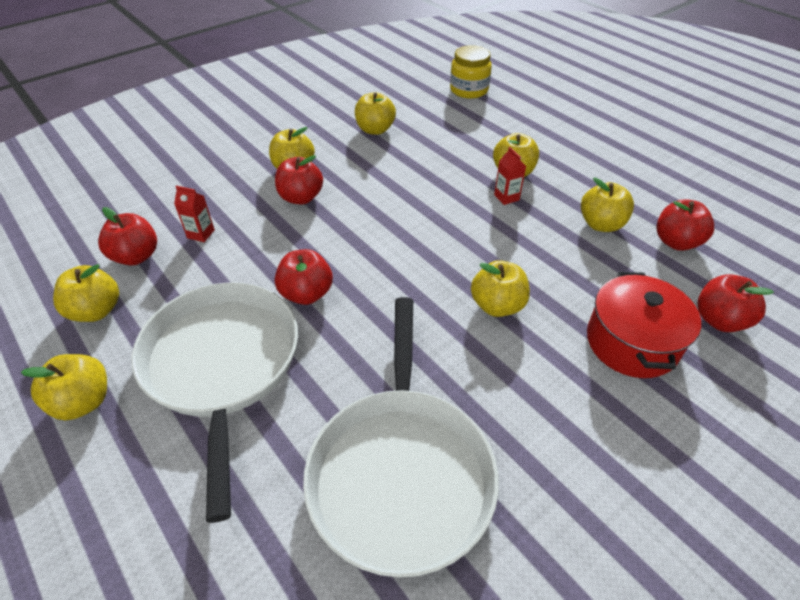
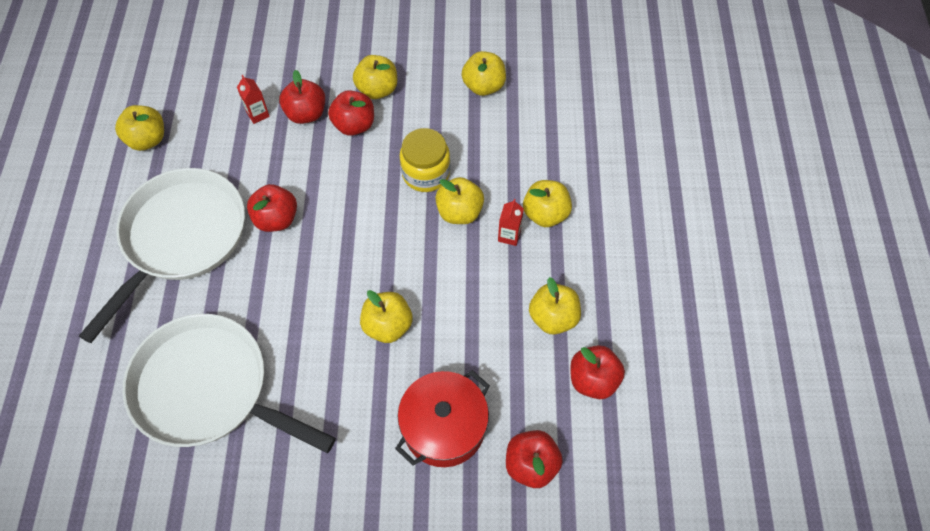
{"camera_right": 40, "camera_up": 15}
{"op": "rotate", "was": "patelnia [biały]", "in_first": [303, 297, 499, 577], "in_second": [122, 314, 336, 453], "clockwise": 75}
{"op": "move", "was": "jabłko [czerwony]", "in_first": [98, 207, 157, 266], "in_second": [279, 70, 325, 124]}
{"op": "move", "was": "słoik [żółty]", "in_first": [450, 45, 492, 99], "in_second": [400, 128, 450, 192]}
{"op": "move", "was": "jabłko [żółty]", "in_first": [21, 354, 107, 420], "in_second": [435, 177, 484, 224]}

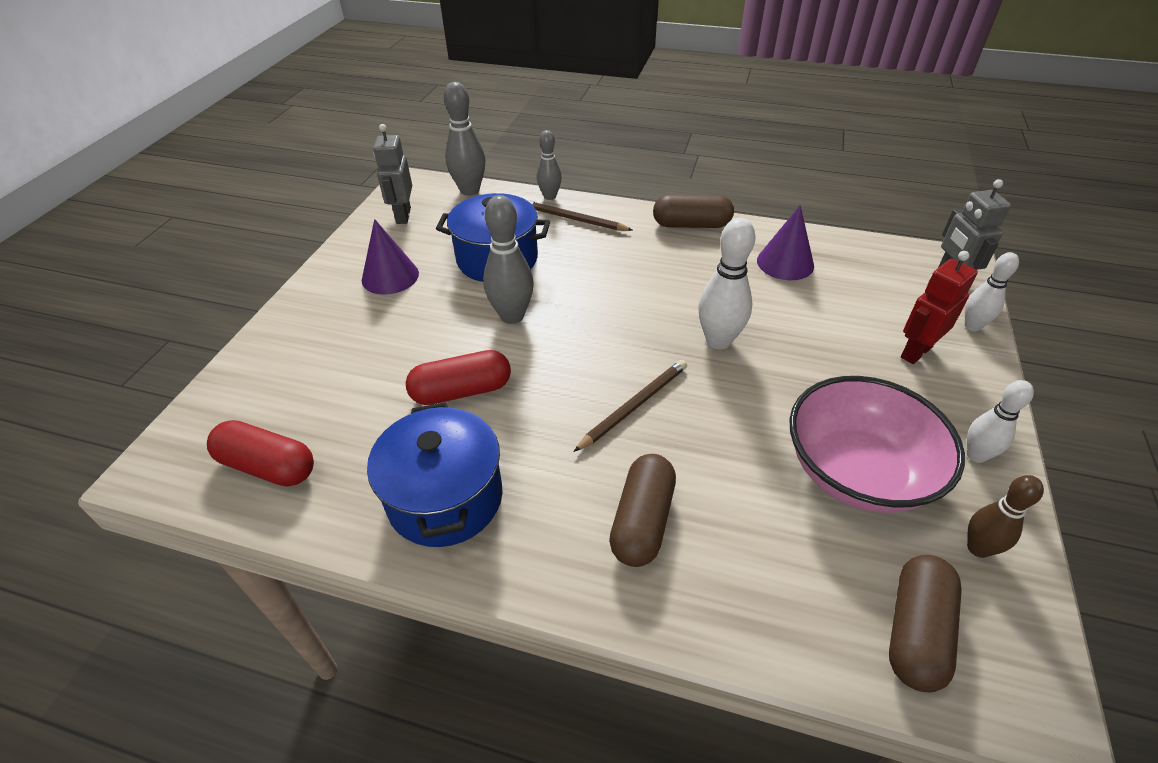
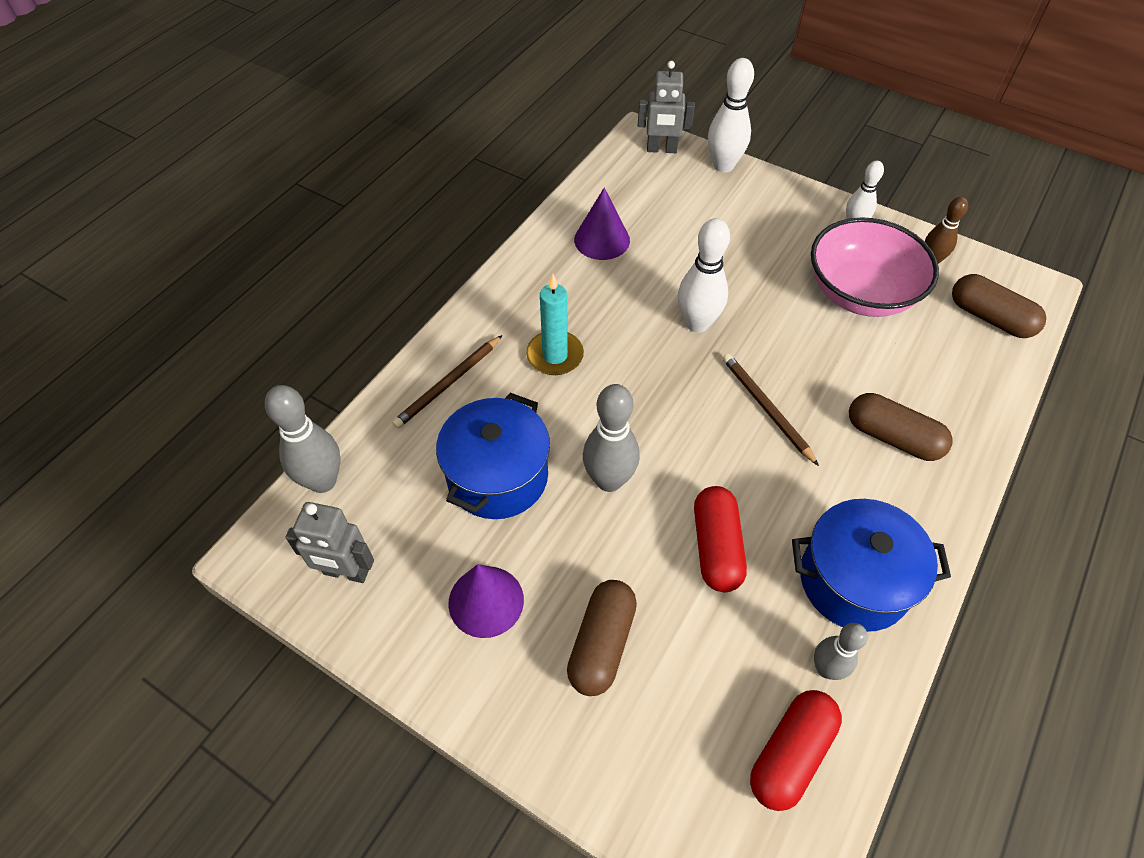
{"camera_right": -75, "camera_up": 10}
{"op": "insert", "now": "świeca [turkusowy]", "in_second": [526, 274, 584, 375]}
{"op": "move", "was": "kapsułka [brązowy]", "in_first": [653, 194, 734, 228], "in_second": [567, 580, 637, 696]}
{"op": "resize", "was": "kręgiel [biały]", "in_first": [965, 252, 1019, 331], "in_second": [708, 58, 754, 172], "ratio": 1.58}
{"op": "move", "was": "kręgiel [szary]", "in_first": [537, 130, 562, 200], "in_second": [814, 623, 868, 680]}
{"op": "delete", "was": "robot [czerwony]", "in_first": [901, 251, 978, 364]}

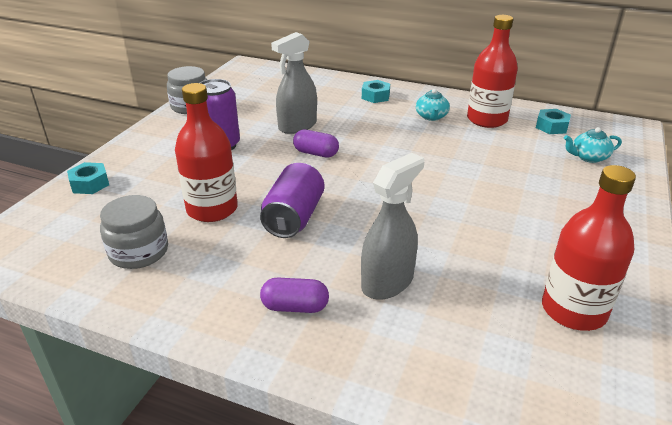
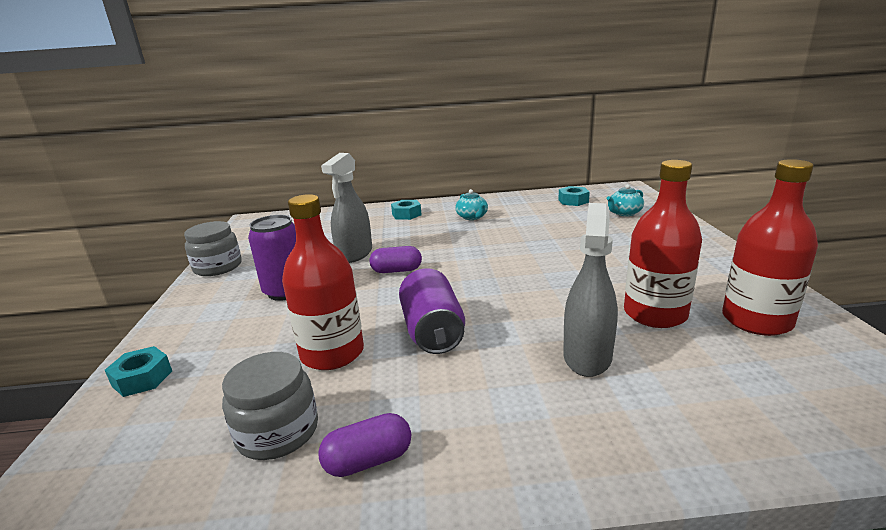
{"camera_right": -25, "camera_up": -10}
{"op": "move", "was": "kapsułka [fioletowy]", "in_first": [260, 278, 329, 313], "in_second": [318, 413, 411, 477]}
{"op": "move", "was": "butelka [czerwony]", "in_first": [467, 15, 518, 128], "in_second": [624, 160, 702, 328]}

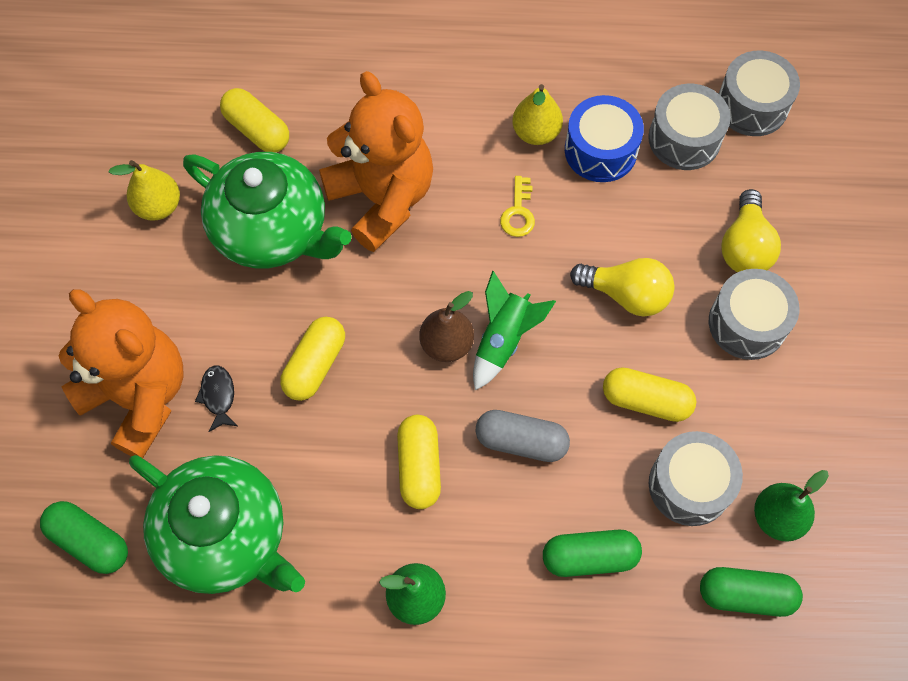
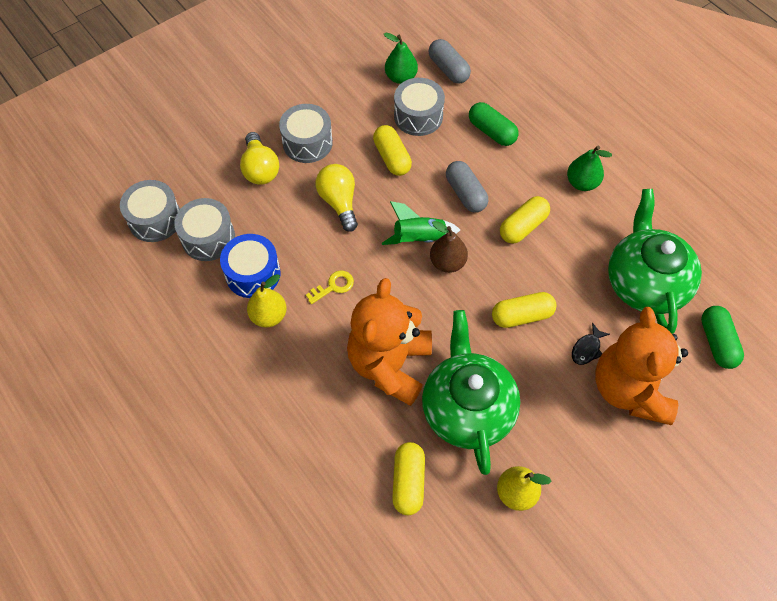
{"camera_right": -130, "camera_up": -5}
{"op": "rotate", "was": "żarówka [żółty]", "in_first": [721, 189, 781, 273], "in_second": [240, 132, 279, 185], "clockwise": 105}
{"op": "recolor", "was": "kapsułka [zielony]", "now": "kapsułka [szary]", "in_first": [700, 567, 803, 617], "in_second": [429, 39, 471, 84]}

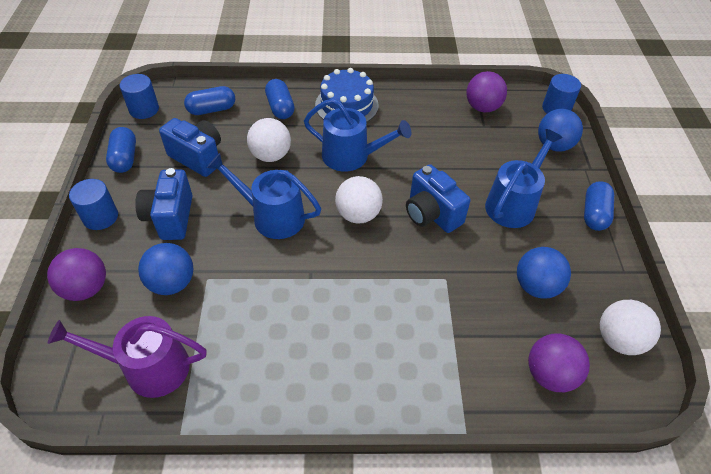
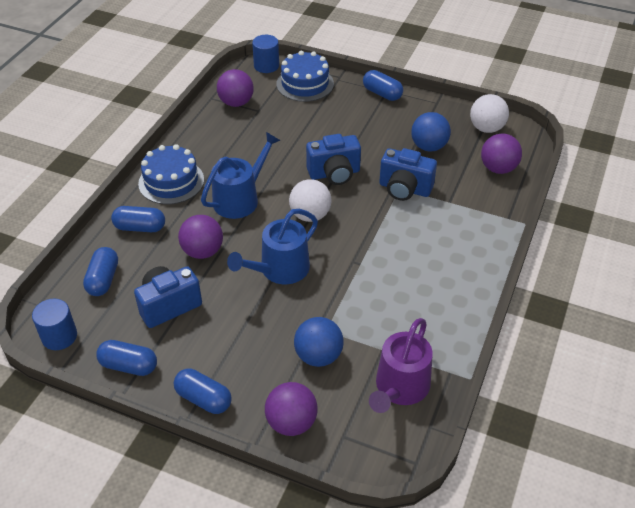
{"camera_right": -65, "camera_up": -5}
{"op": "replace", "was": "walec [niebieski]", "now": "kapsułka [niebieski]", "in_first": [69, 179, 118, 230], "in_second": [174, 369, 232, 414]}
{"op": "recolor", "was": "piłka [biały]", "now": "piłka [fioletowy]", "in_first": [247, 118, 291, 162], "in_second": [178, 215, 223, 259]}
{"op": "replace", "was": "piłka [niebieski]", "now": "tort [niebieski]", "in_first": [538, 109, 583, 152], "in_second": [276, 51, 334, 102]}
{"op": "move", "was": "aparat fotograficzny [niebieski]", "in_first": [135, 168, 193, 240], "in_second": [379, 148, 437, 201]}
{"op": "delete", "was": "konewka [niebieski]", "in_first": [485, 129, 563, 228]}

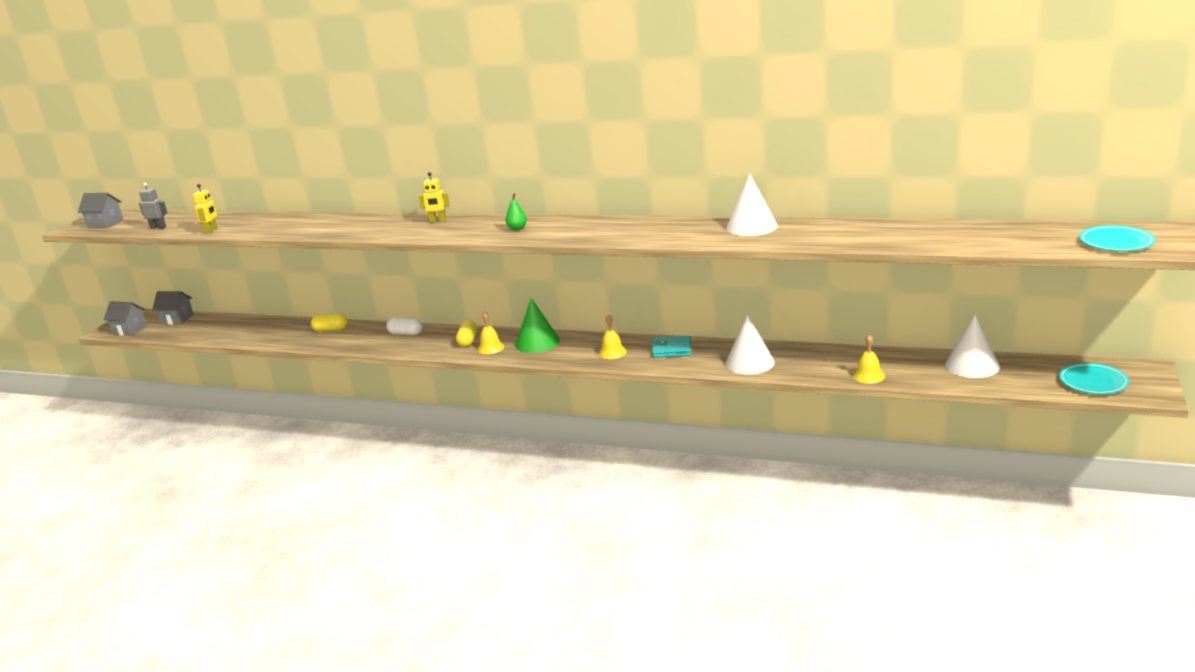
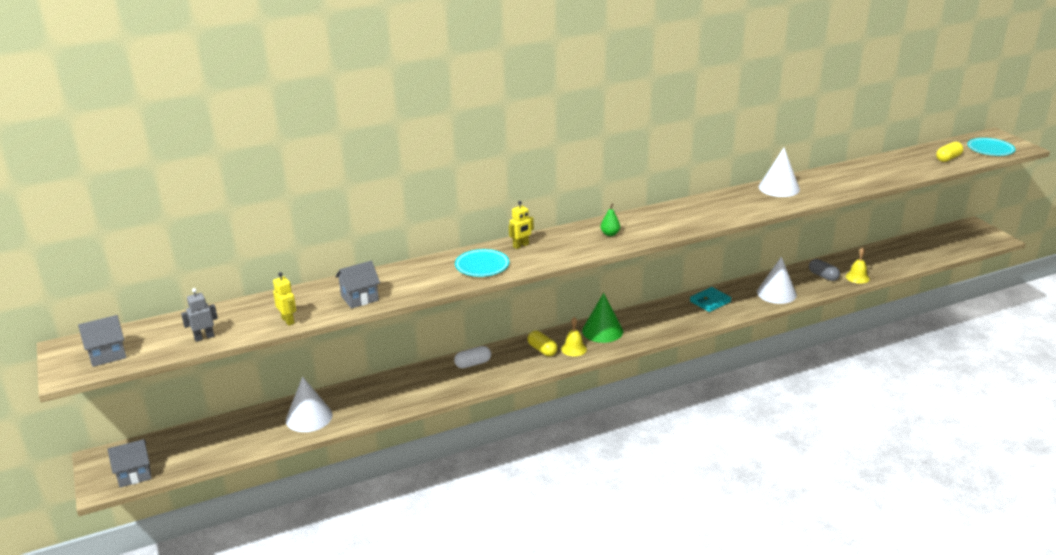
{"camera_right": -45, "camera_up": 5}
{"op": "move", "was": "stożek [biały]", "in_first": [945, 315, 1000, 378], "in_second": [286, 377, 333, 432]}
{"op": "move", "was": "domek [szary]", "in_first": [152, 291, 194, 325], "in_second": [335, 261, 380, 309]}
{"op": "move", "was": "talerz [turkusowy]", "in_first": [1059, 363, 1130, 394], "in_second": [455, 249, 509, 277]}
{"op": "insert", "now": "kapsułka [szary]", "in_second": [809, 259, 840, 281]}
{"op": "move", "was": "kapsułka [żółty]", "in_first": [311, 314, 348, 331], "in_second": [936, 142, 963, 162]}
{"op": "delete", "was": "dzwonek [żółty]", "in_first": [599, 314, 627, 359]}

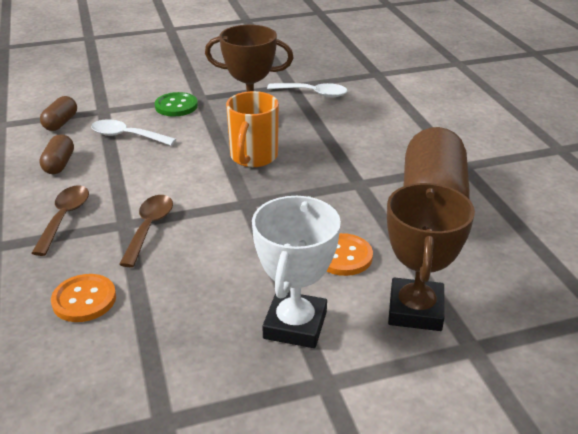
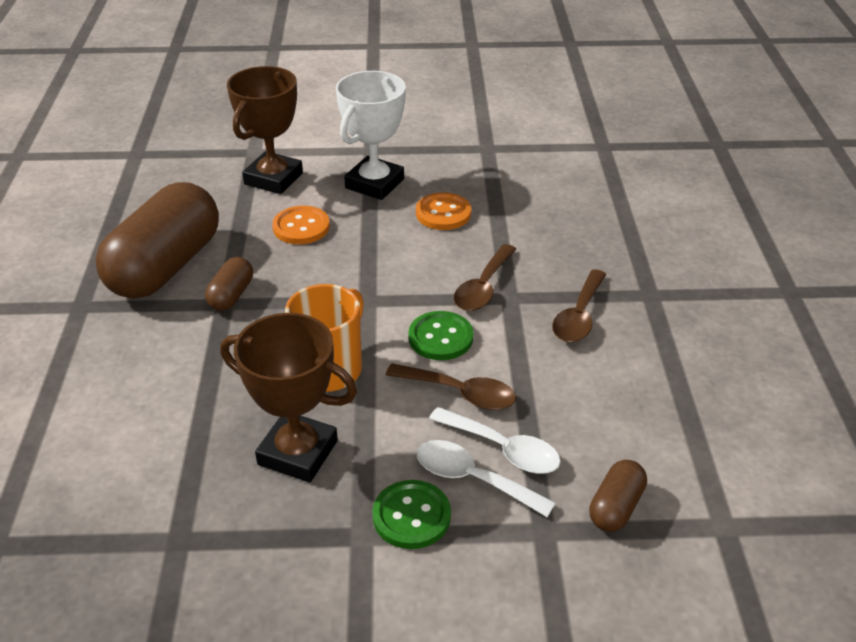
{"camera_right": -165, "camera_up": 5}
{"op": "move", "was": "kapsułka [brązowy]", "in_first": [39, 134, 74, 174], "in_second": [205, 257, 253, 311]}
{"op": "insert", "now": "łyżka [brązowy]", "in_second": [386, 363, 516, 410]}
{"op": "insert", "now": "guzik [zielony]", "in_second": [408, 311, 474, 360]}
{"op": "move", "was": "guzik [pomarańczowy]", "in_first": [51, 274, 116, 322], "in_second": [416, 193, 471, 230]}
{"op": "move", "was": "łyżka [biały]", "in_first": [267, 83, 347, 97], "in_second": [416, 440, 555, 517]}

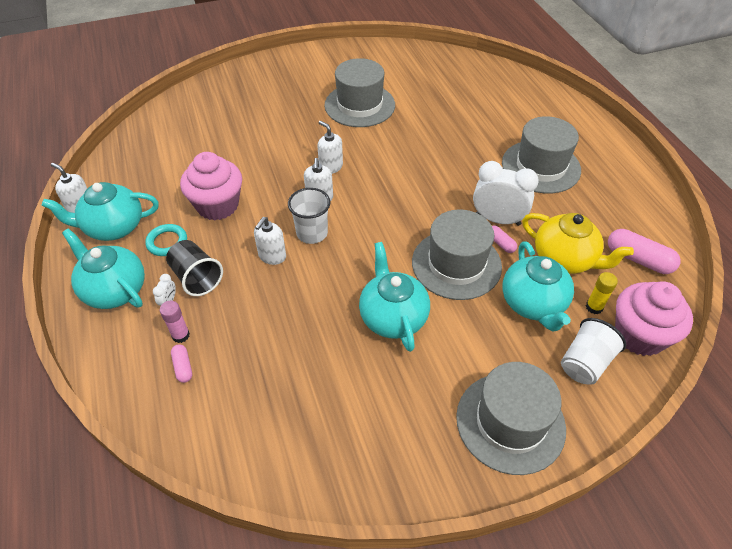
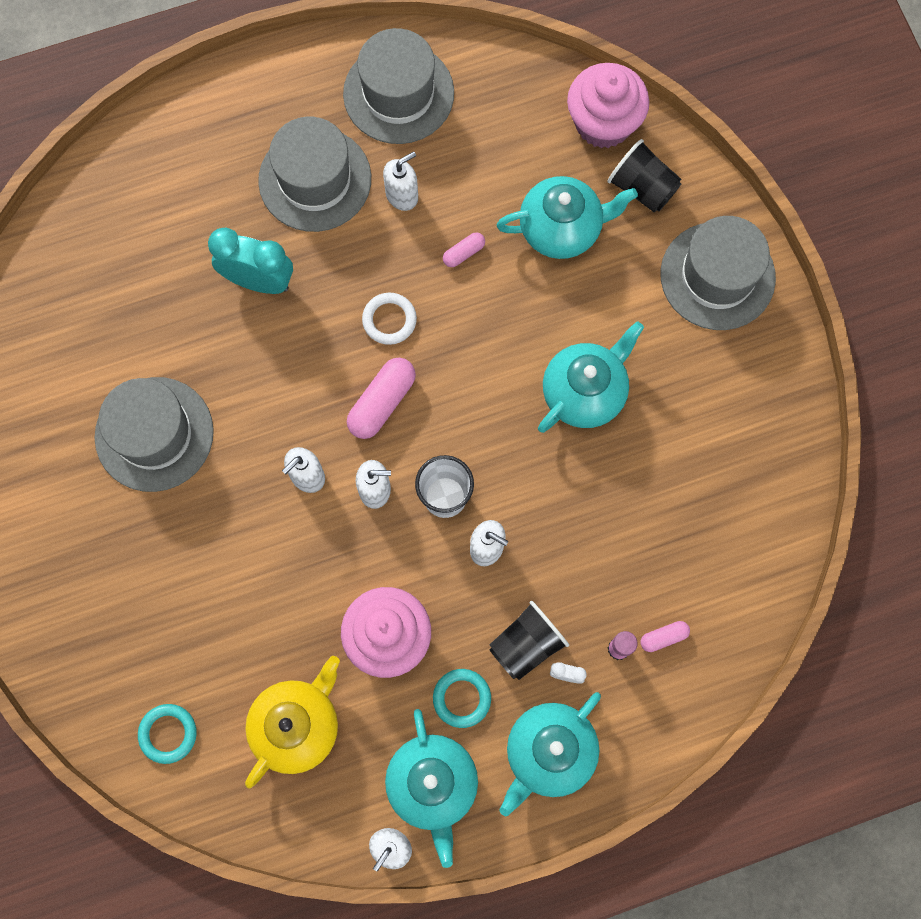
{"camera_right": -90, "camera_up": 25}
{"op": "insert", "now": "pierścień [turkusowy]", "in_second": [138, 704, 197, 764]}
{"op": "insert", "now": "budzik [turkusowy]", "in_second": [208, 228, 293, 294]}
{"op": "move", "was": "imbryk [żółty]", "in_first": [522, 213, 634, 274], "in_second": [245, 656, 340, 788]}
{"op": "move", "was": "kapelusz [szary]", "in_first": [412, 209, 502, 300], "in_second": [343, 28, 454, 144]}
{"op": "move", "was": "kapsułka [różowy]", "in_first": [608, 229, 680, 274], "in_second": [347, 358, 416, 439]}
{"op": "insert", "now": "pierścień [biały]", "in_second": [362, 293, 417, 345]}
{"op": "insert", "now": "dozownik mydła [biały]", "in_second": [383, 152, 418, 211]}
{"op": "rotate", "was": "imbryk [turkusowy]", "in_first": [359, 242, 430, 352], "in_second": [538, 321, 644, 433], "clockwise": 150}
{"op": "recolor", "was": "szklanka [biały]", "now": "szklanka [czarny]", "in_first": [561, 318, 626, 385], "in_second": [607, 139, 681, 212]}
{"op": "delete", "was": "budzik [biały]", "in_first": [473, 161, 539, 226]}
{"op": "delete", "was": "klej w sztyfcie [żółty]", "in_first": [586, 272, 618, 314]}

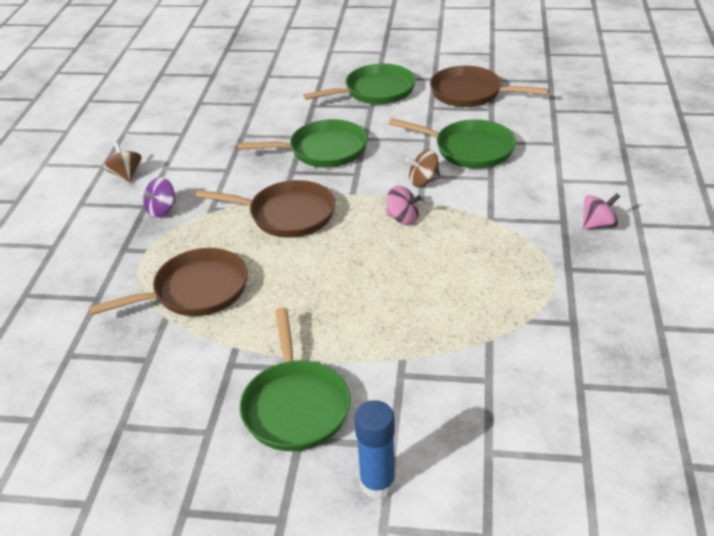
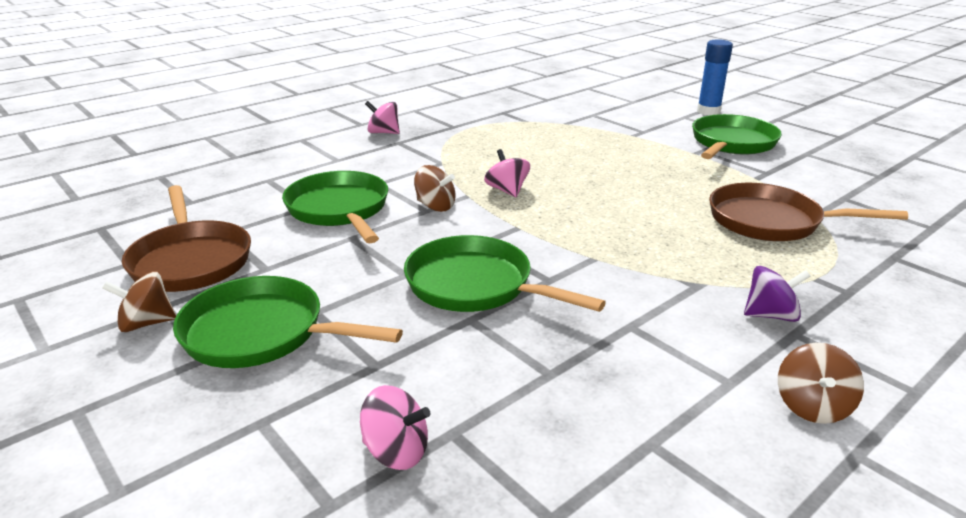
{"camera_right": -140, "camera_up": -10}
{"op": "insert", "now": "bączek [brązowy]", "in_second": [102, 271, 176, 332]}
{"op": "insert", "now": "bączek [różowy]", "in_second": [360, 385, 430, 470]}
{"op": "delete", "was": "patelnia [brązowy]", "in_first": [196, 180, 335, 238]}

